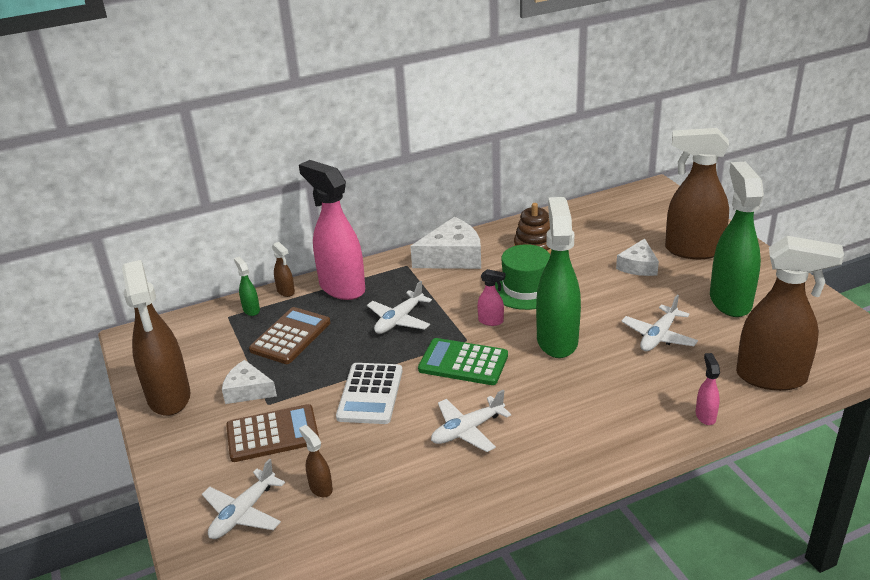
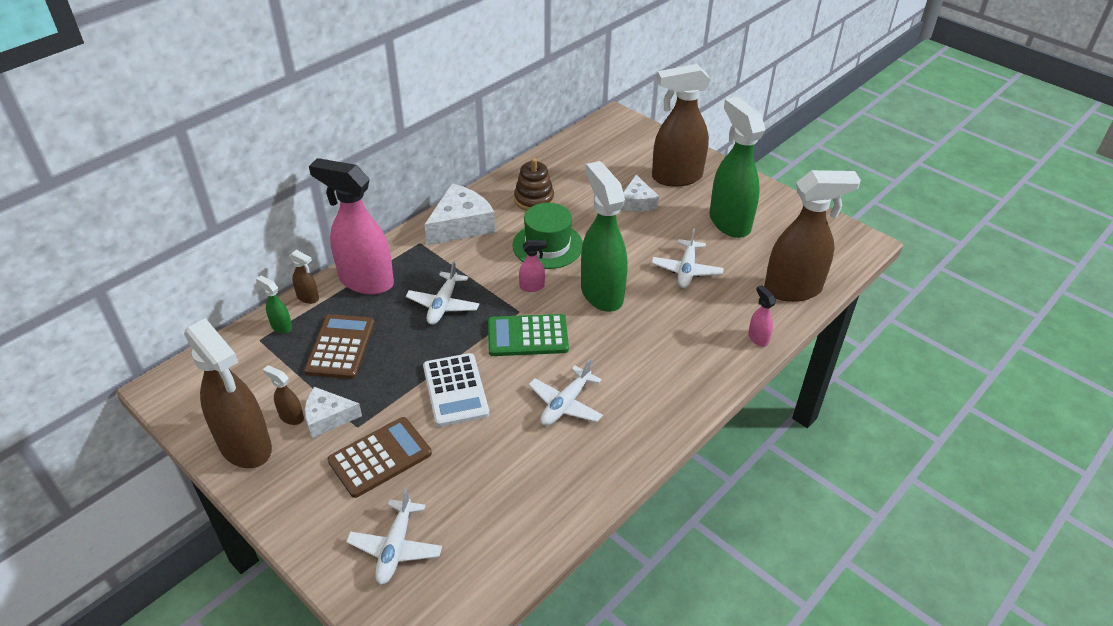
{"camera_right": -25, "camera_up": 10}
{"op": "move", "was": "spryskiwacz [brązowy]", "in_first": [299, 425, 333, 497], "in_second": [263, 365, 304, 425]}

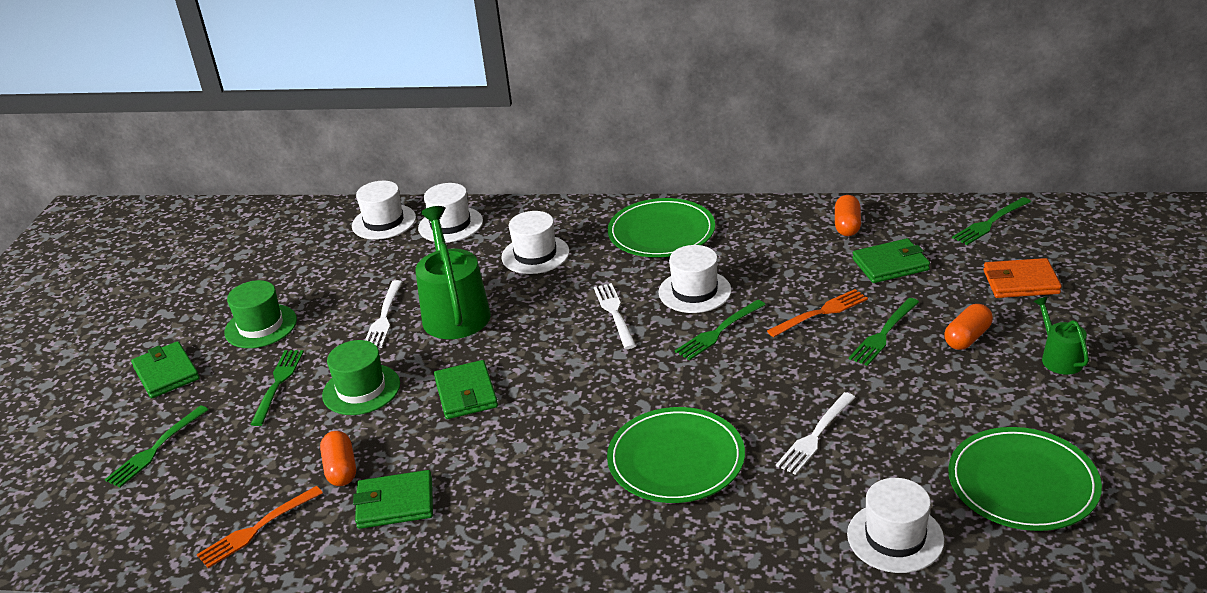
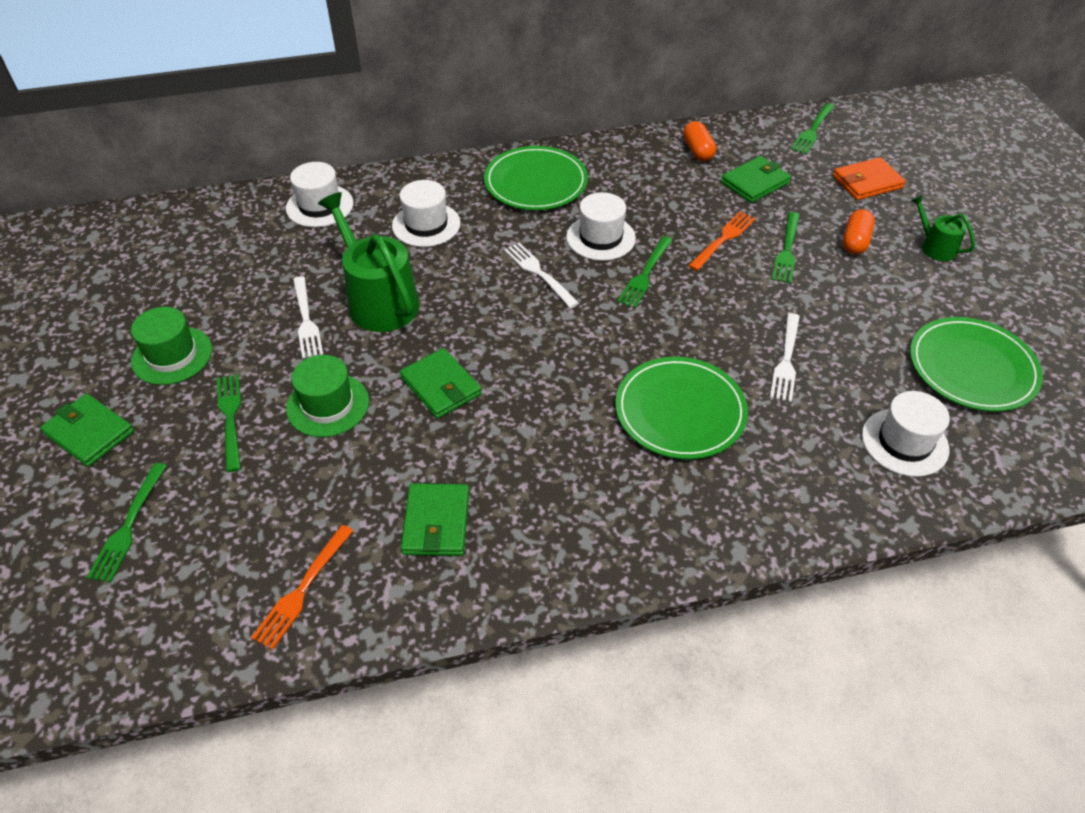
{"camera_right": -25, "camera_up": 15}
{"op": "rotate", "was": "portfel [zielony]", "in_first": [353, 470, 433, 529], "in_second": [401, 483, 469, 556], "clockwise": -60}
{"op": "delete", "was": "kapsułka [pomarańczowy]", "in_first": [320, 431, 356, 486]}
{"op": "delete", "was": "kapelusz [biały]", "in_first": [352, 181, 416, 240]}

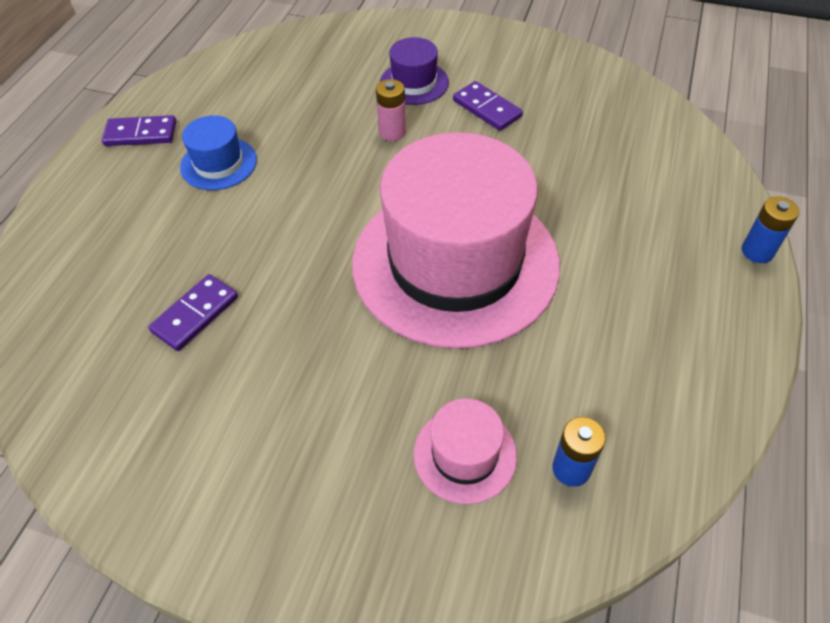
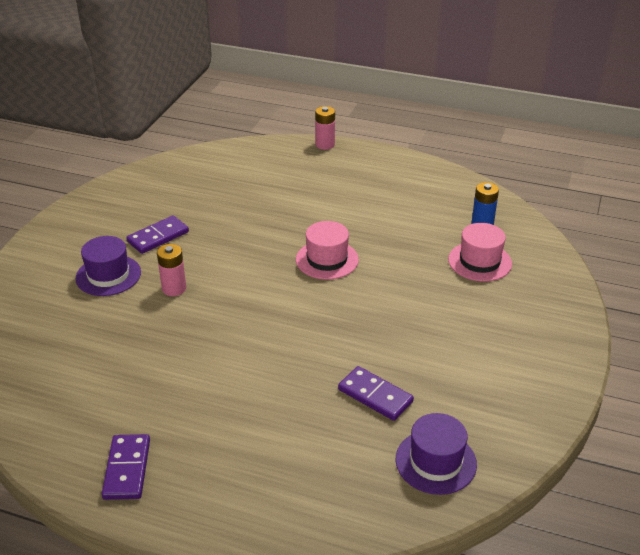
{"camera_right": -90, "camera_up": -15}
{"op": "resize", "was": "kapelusz [różowy]", "in_first": [352, 132, 560, 349], "in_second": [296, 221, 359, 280], "ratio": 0.41}
{"op": "recolor", "was": "bateria [niebieski]", "now": "bateria [różowy]", "in_first": [742, 196, 799, 263], "in_second": [315, 106, 335, 150]}
{"op": "insert", "now": "kapelusz [fioletowy]", "in_second": [396, 413, 477, 495]}
{"op": "delete", "was": "kapelusz [niebieski]", "in_first": [180, 115, 257, 190]}

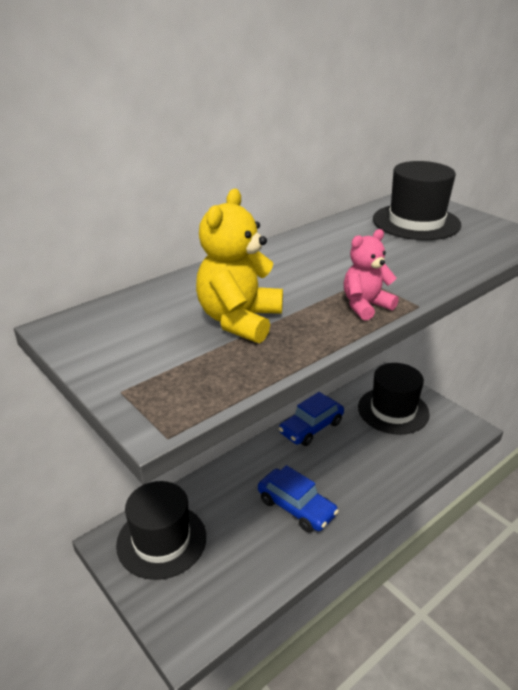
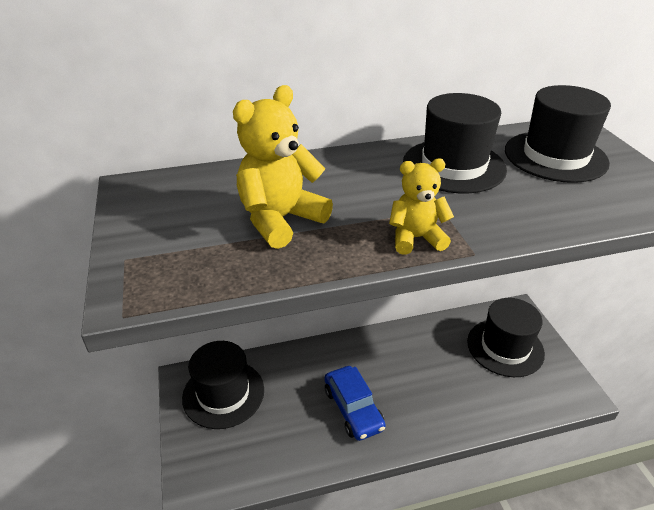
{"camera_right": 25, "camera_up": 5}
{"op": "recolor", "was": "miś [różowy]", "now": "miś [żółty]", "in_first": [344, 229, 399, 321], "in_second": [389, 159, 454, 255]}
{"op": "insert", "now": "kapelusz [czarny]", "in_second": [403, 93, 507, 193]}
{"op": "delete", "was": "samochód [niebieski]", "in_first": [279, 392, 344, 446]}

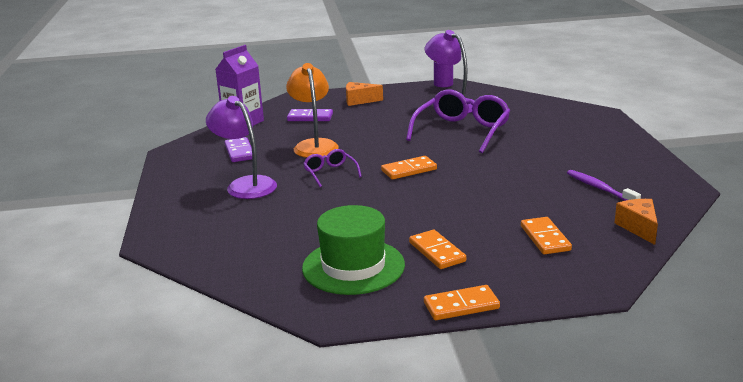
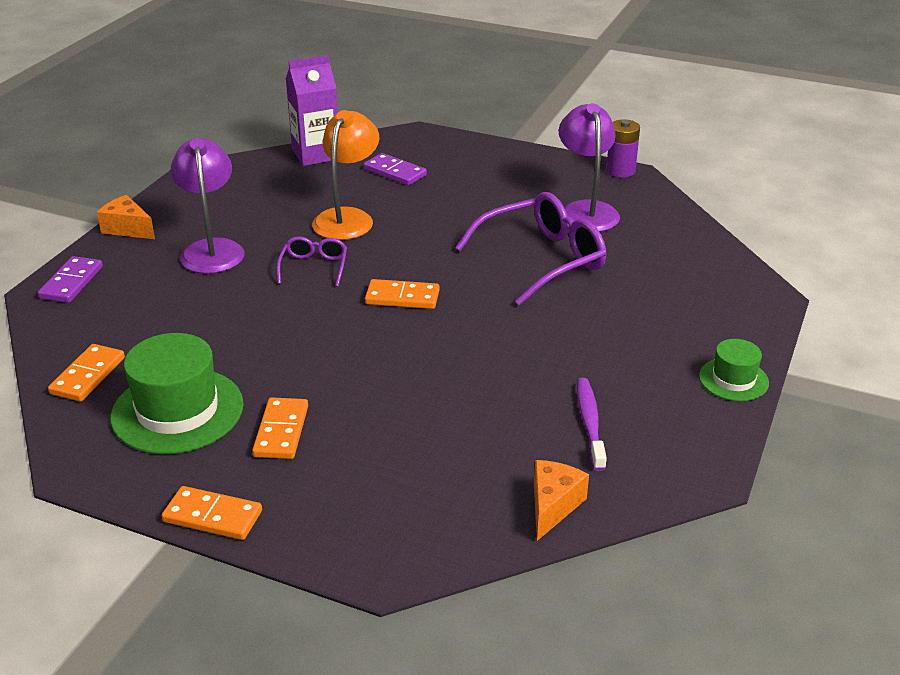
{"camera_right": 30, "camera_up": 10}
{"op": "move", "was": "kostka domina [fioletowy]", "in_first": [225, 137, 252, 162], "in_second": [38, 256, 103, 303]}
{"op": "move", "was": "kostka domina [pomarańczowy]", "in_first": [521, 217, 572, 254], "in_second": [48, 344, 125, 402]}
{"op": "move", "was": "ser [pomarańczowy]", "in_first": [346, 82, 383, 106], "in_second": [97, 195, 155, 239]}
{"op": "insert", "now": "kapelusz [zielony]", "in_second": [699, 339, 769, 401]}

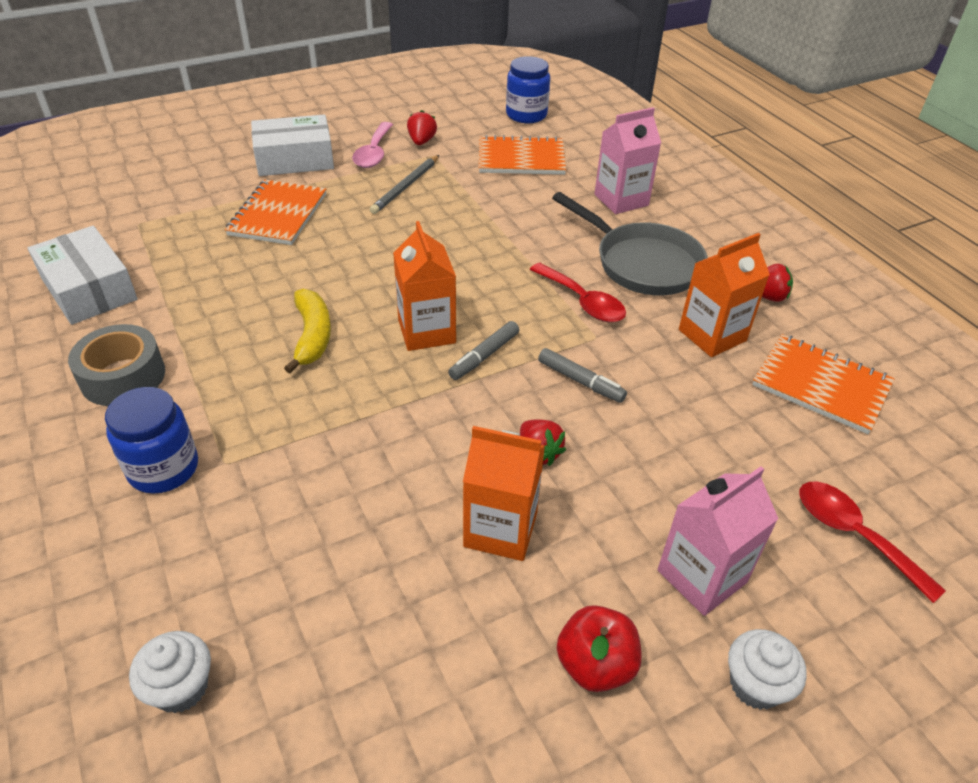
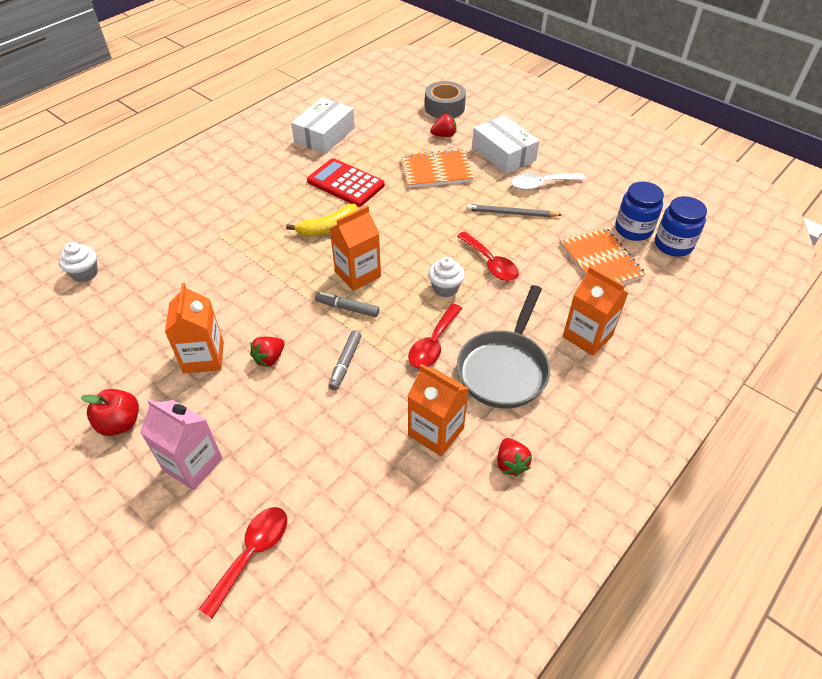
{"camera_right": 70, "camera_up": 5}
{"op": "insert", "now": "kalkulator [czerwony]", "in_second": [307, 158, 385, 207]}
{"op": "move", "was": "taśma klejąca [szary]", "in_first": [68, 324, 165, 406], "in_second": [425, 81, 466, 118]}
{"op": "move", "was": "muffinka [biały]", "in_first": [728, 629, 807, 710], "in_second": [428, 257, 465, 297]}
{"op": "move", "was": "truskawka [czerwony]", "in_first": [407, 110, 437, 145], "in_second": [430, 114, 456, 137]}
{"op": "insert", "now": "łyżka [czerwony]", "in_second": [457, 231, 519, 281]}
{"op": "recolor", "was": "łyżka [różowy]", "now": "łyżka [biały]", "in_first": [352, 122, 393, 168], "in_second": [511, 173, 585, 190]}
{"op": "recolor", "was": "karton mleka [różowy]", "now": "karton mleka [pomarańczowy]", "in_first": [594, 107, 661, 214], "in_second": [563, 266, 628, 356]}
{"op": "move", "was": "słoik [niebieski]", "in_first": [105, 387, 198, 494], "in_second": [615, 181, 664, 241]}
{"op": "delete", "was": "zeszyt [pomarańczowy]", "in_first": [752, 334, 895, 434]}

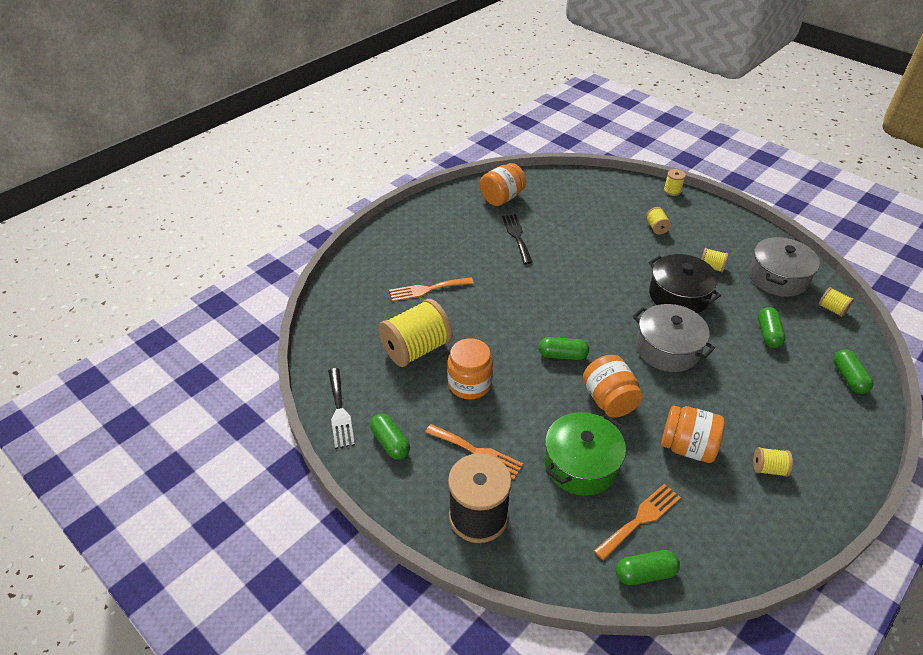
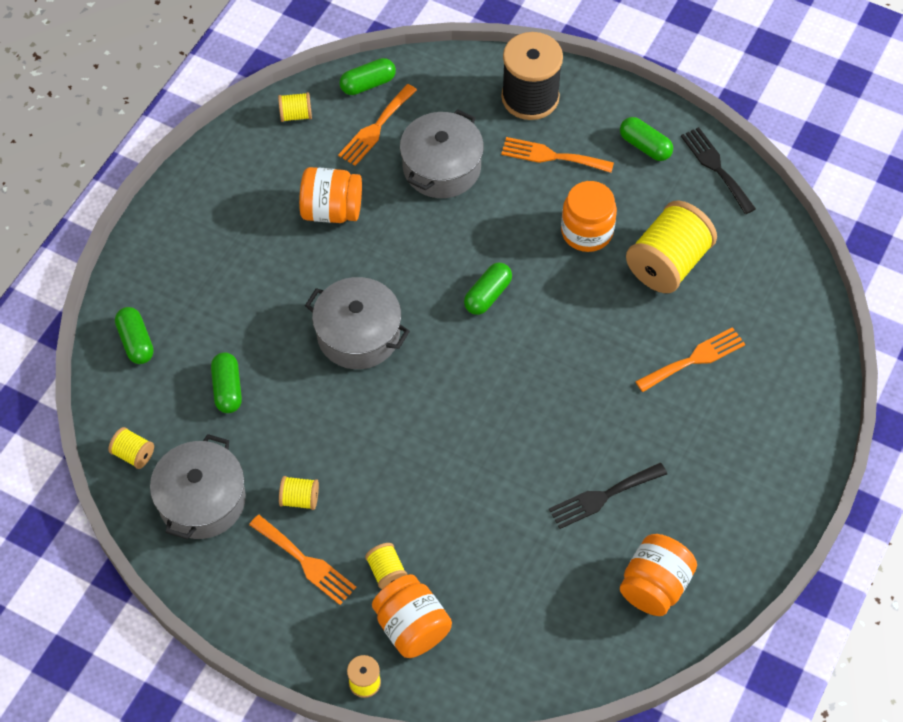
{"camera_right": 165, "camera_up": 15}
{"op": "insert", "now": "widelec [pomarańczowy]", "in_second": [249, 515, 356, 605]}
{"op": "move", "was": "szpulka [żółty]", "in_first": [753, 447, 793, 477], "in_second": [278, 92, 312, 122]}
{"op": "move", "was": "słoik [pomarańczowy]", "in_first": [583, 355, 643, 418], "in_second": [372, 574, 452, 658]}
{"op": "recolor", "was": "garnek [zielony]", "now": "garnek [szary]", "in_first": [545, 412, 626, 496], "in_second": [400, 109, 484, 198]}
{"op": "rotate", "was": "kapsułka [zielony]", "in_first": [538, 337, 589, 360], "in_second": [464, 263, 512, 315], "clockwise": -45}
{"op": "rotate", "was": "widelec [czarny]", "in_first": [502, 214, 533, 264], "in_second": [549, 463, 667, 529], "clockwise": 90}
{"op": "delete", "was": "garnek [czarny]", "in_first": [648, 254, 721, 314]}

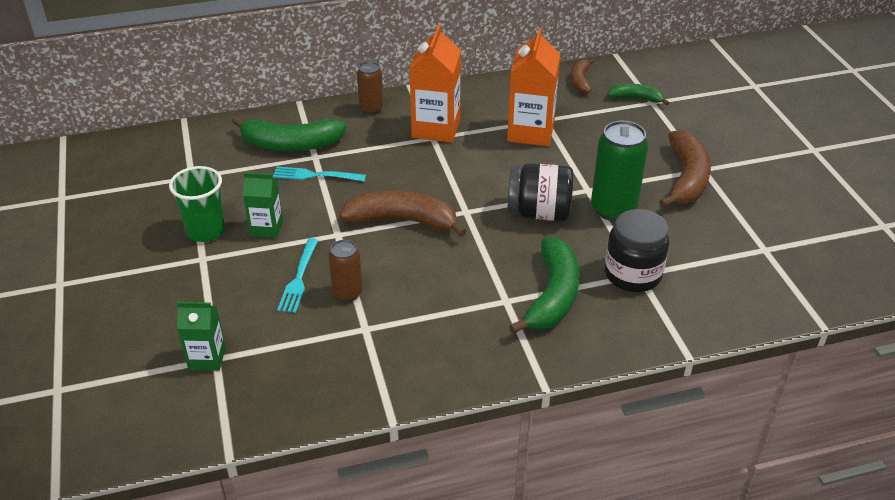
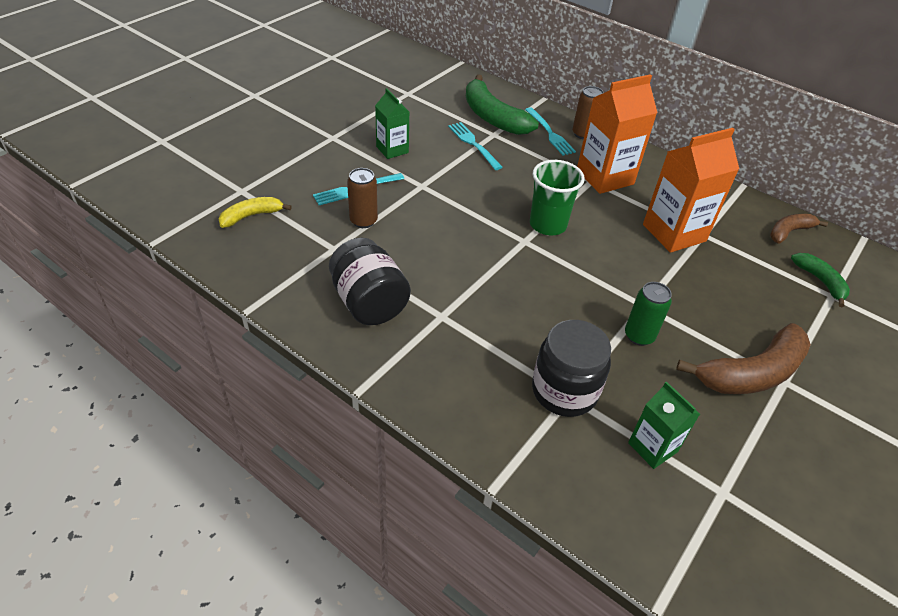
{"camera_right": 50, "camera_up": 5}
{"op": "insert", "now": "banan [żółty]", "in_second": [219, 197, 292, 228]}
{"op": "move", "was": "słoik [czarny]", "in_first": [507, 163, 573, 221], "in_second": [329, 237, 411, 325]}
{"op": "insert", "now": "widelec [turkusowy]", "in_second": [525, 107, 576, 156]}
{"op": "move", "was": "szklanka [zielony]", "in_first": [169, 166, 225, 242], "in_second": [530, 160, 585, 235]}
{"op": "resize", "was": "puszka [zielony]", "in_first": [591, 121, 648, 221], "in_second": [625, 282, 672, 346], "ratio": 0.59}
{"op": "move", "was": "karton mleka [zielony]", "in_first": [177, 302, 226, 371], "in_second": [628, 382, 700, 469]}
{"op": "delete", "was": "banan [brązowy]", "in_first": [339, 191, 467, 237]}
{"op": "delete", "was": "banan [zielony]", "in_first": [509, 237, 580, 334]}

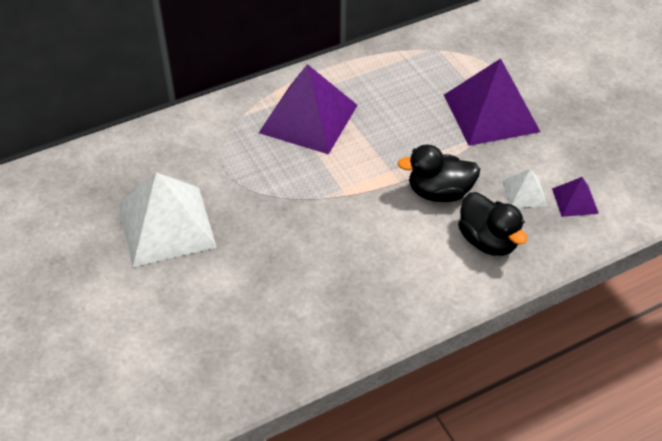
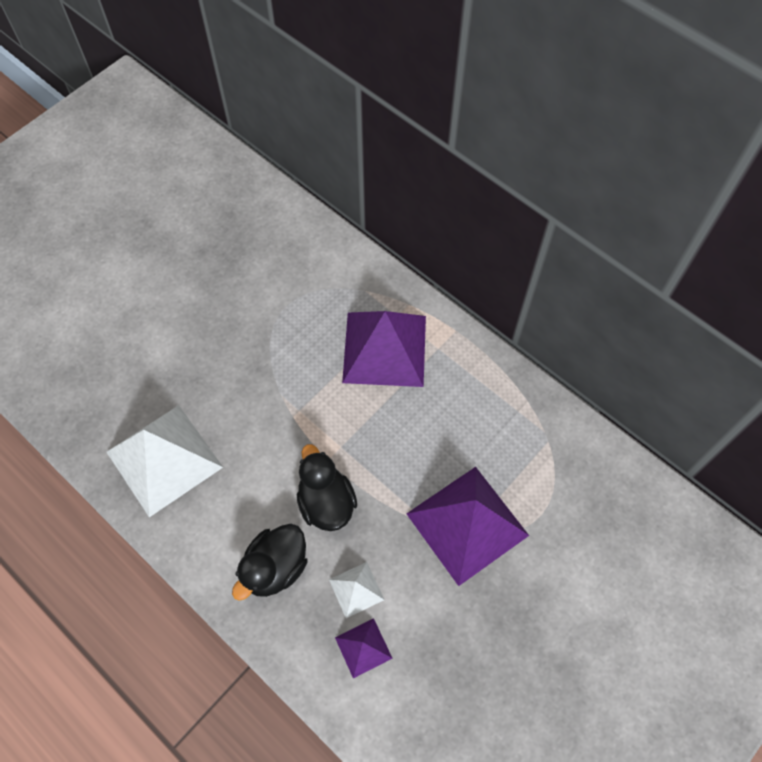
{"camera_right": 70, "camera_up": 15}
{"op": "move", "was": "piramida [biały]", "in_first": [119, 172, 216, 267], "in_second": [107, 405, 223, 517]}

